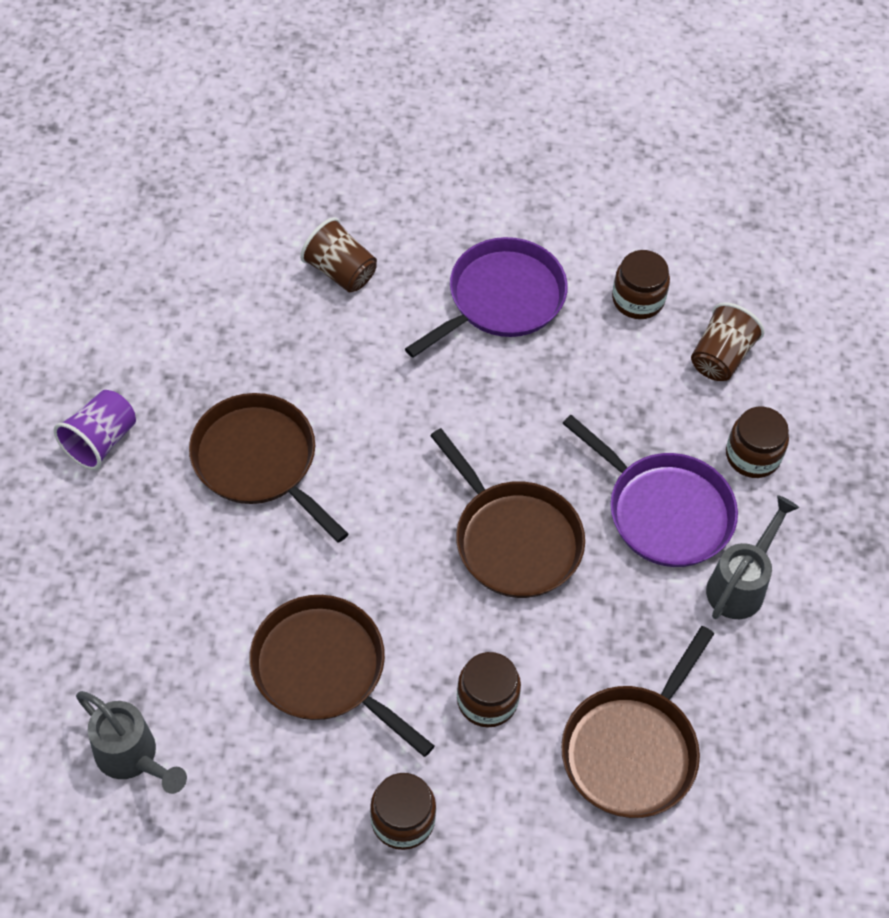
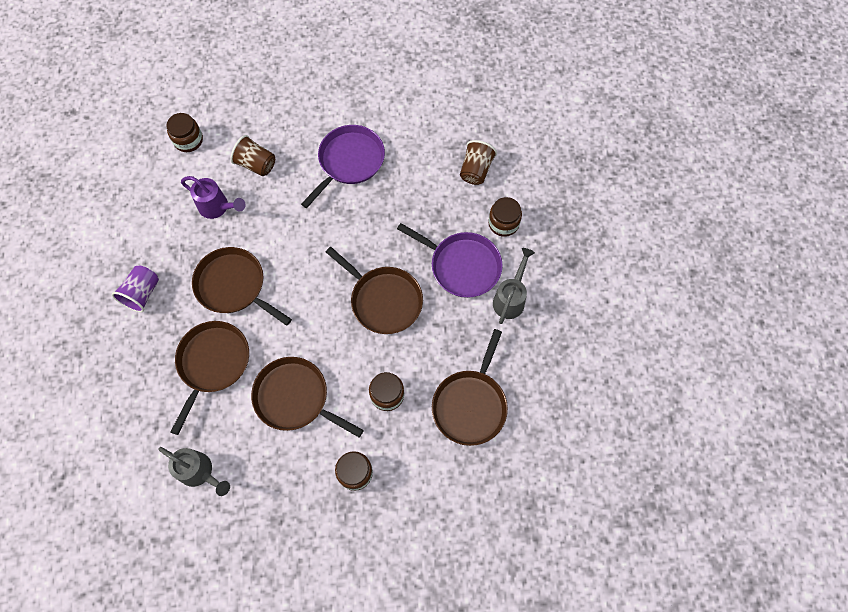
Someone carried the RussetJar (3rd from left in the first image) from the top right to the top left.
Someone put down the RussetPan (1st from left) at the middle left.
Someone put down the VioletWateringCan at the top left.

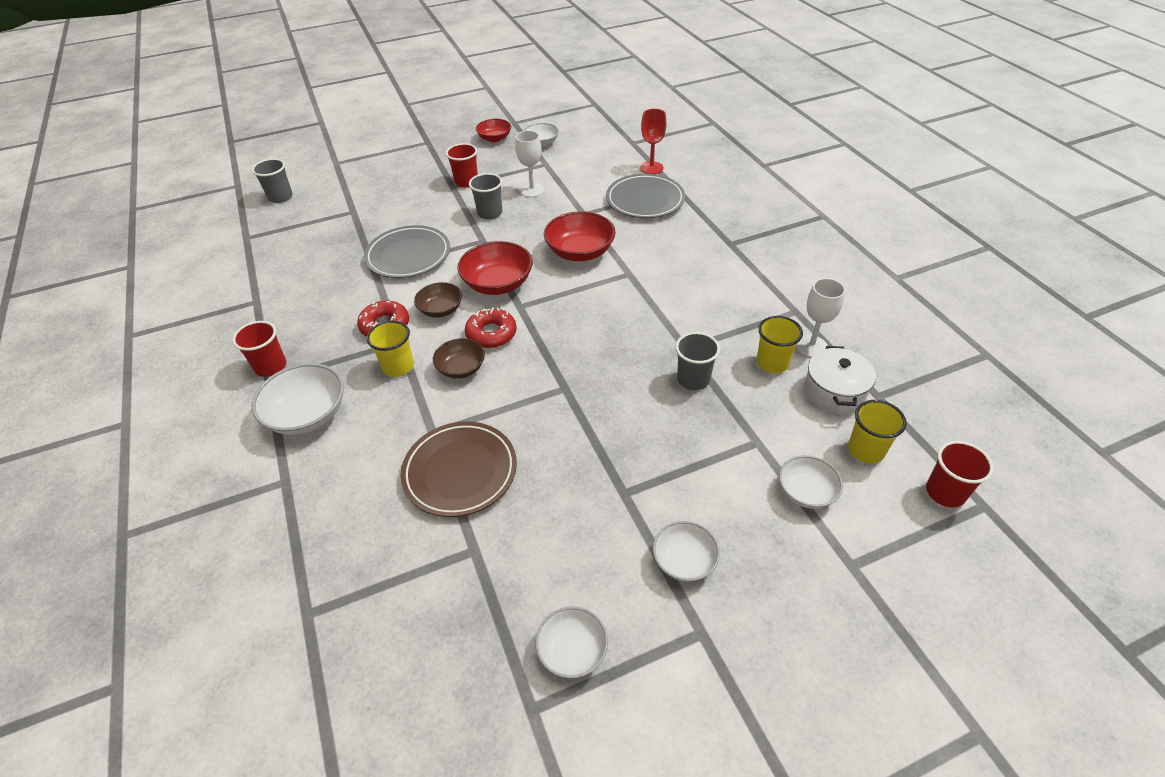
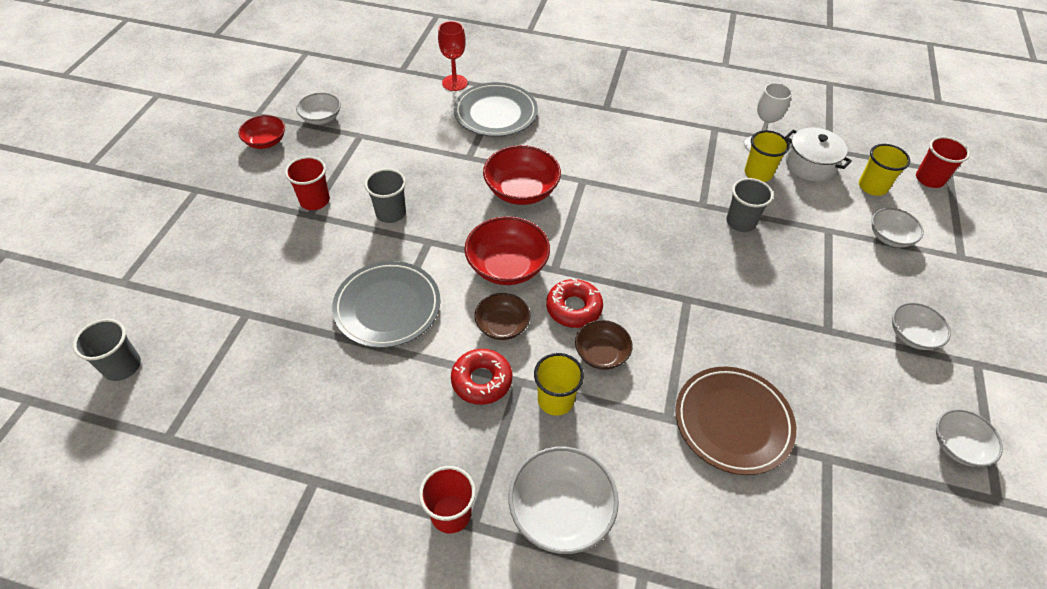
Someone took away the WhiteChalice (1st from left) at the top centre.

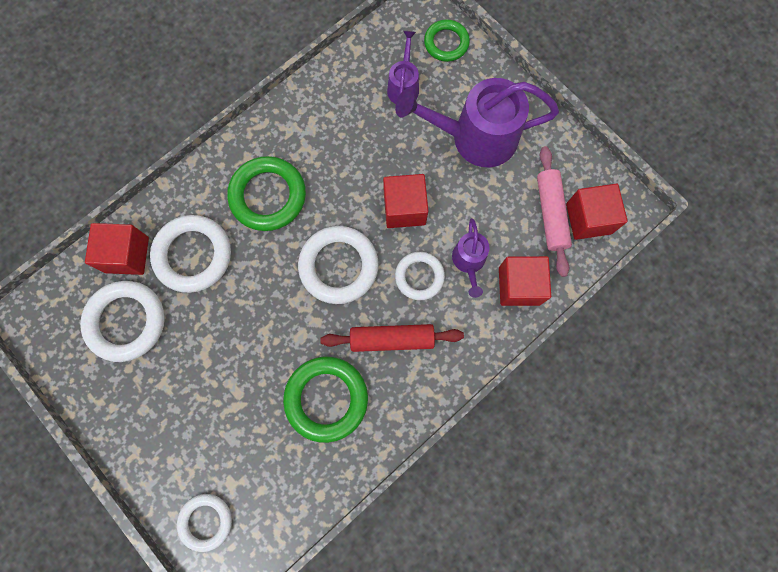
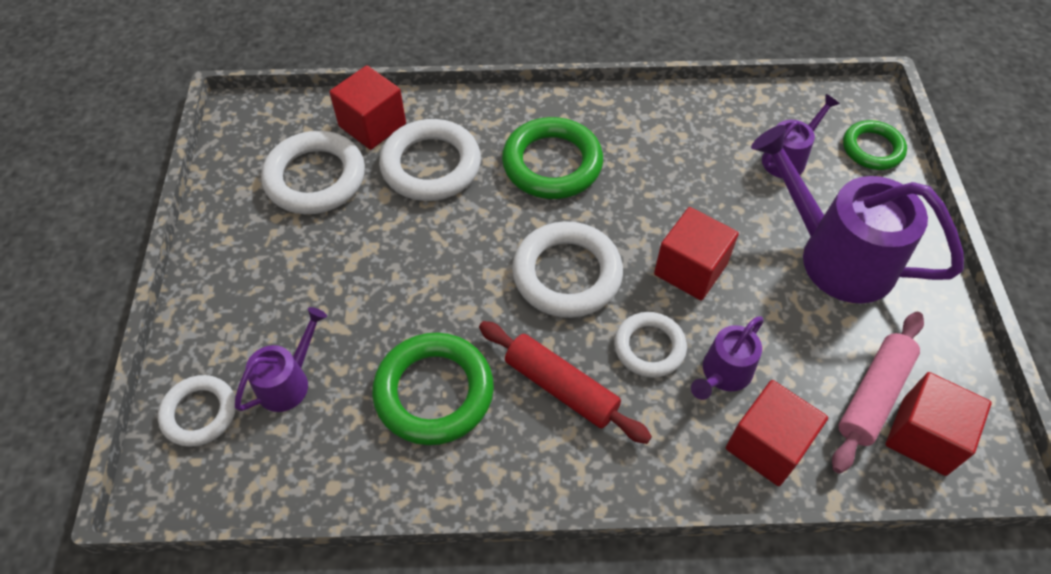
Someone put down the VioletWateringCan (1st from left) at the middle left.

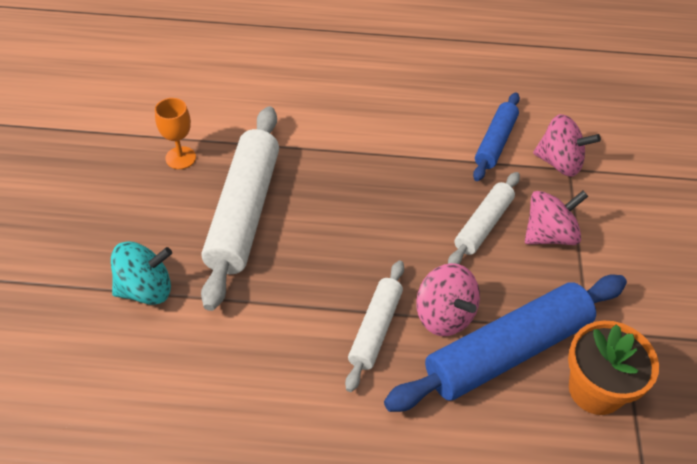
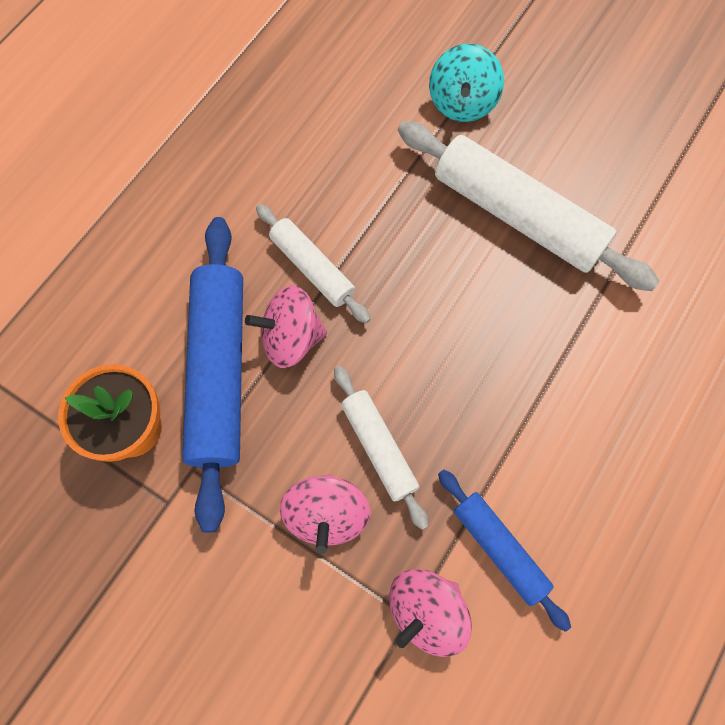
Someone took away the OrangeChalice at the top left.

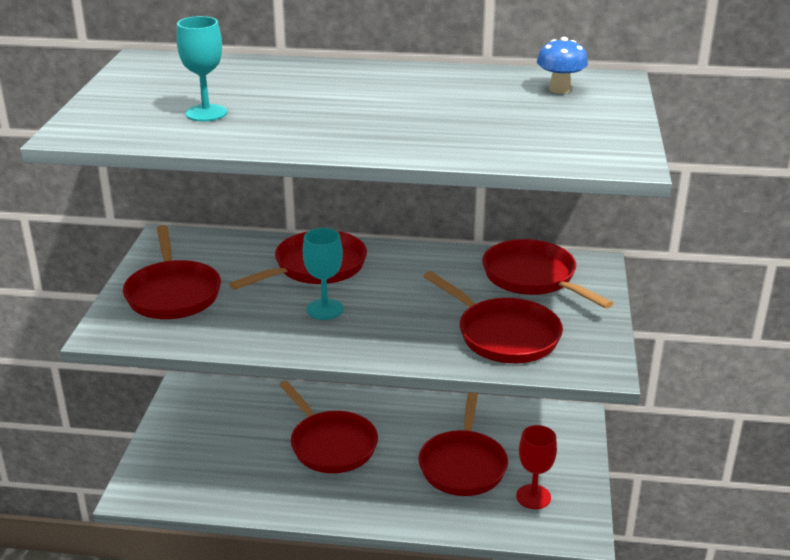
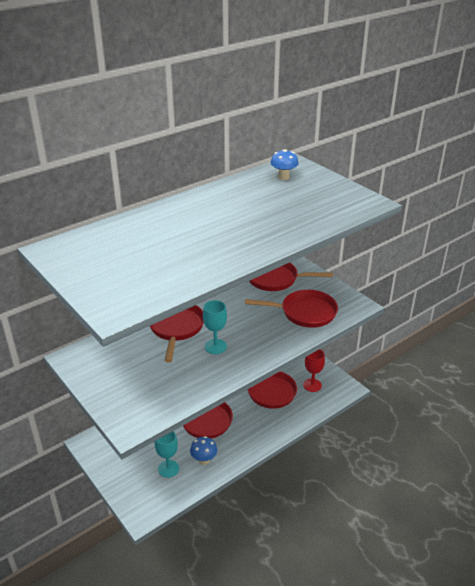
Someone carried the TurquoiseChalice (1st from left) from the top left to the bottom centre.
Someone put down the RoyalBlueFungus (1st from left) at the bottom centre.
Someone took away the RedPan (1st from left) at the middle left.

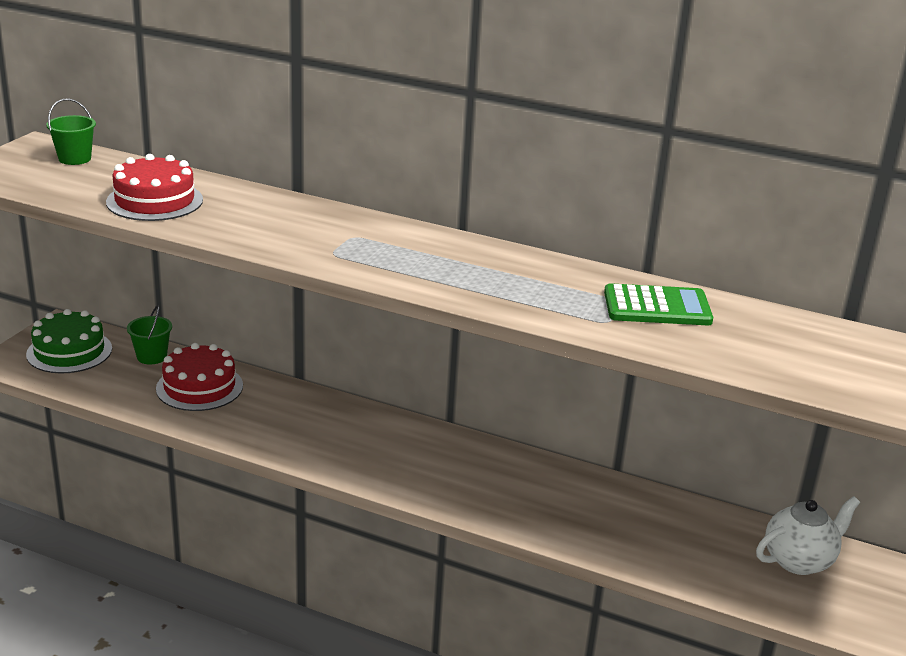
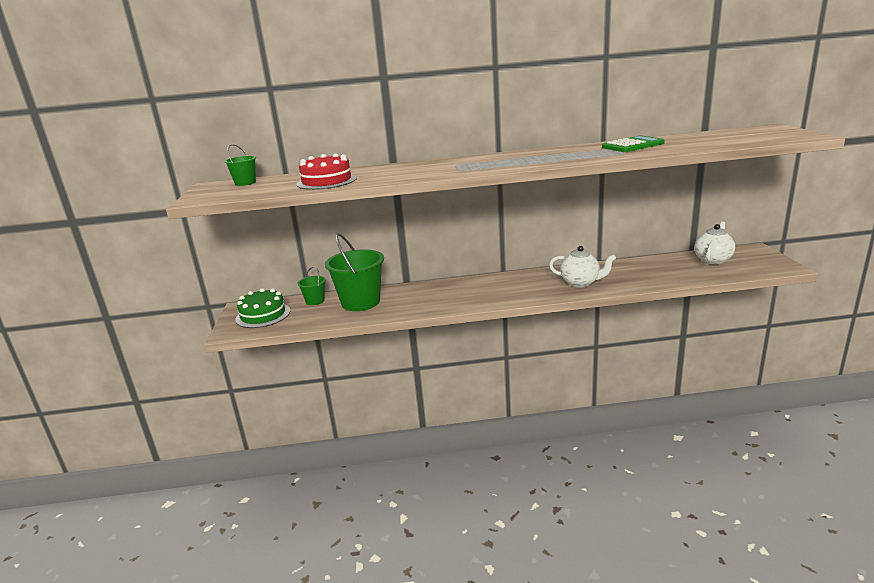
Someone swapped the RedLayerCake (2nd from left) at the middle left for the GreenPail (3rd from left) at the centre.
Someone put down the WhiteTeapot (1st from left) at the centre.

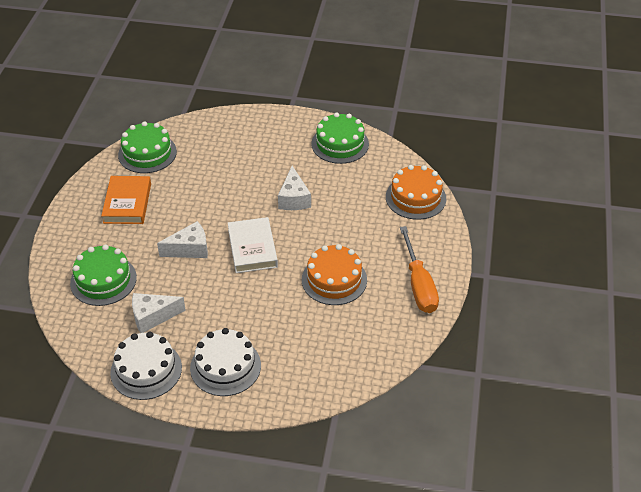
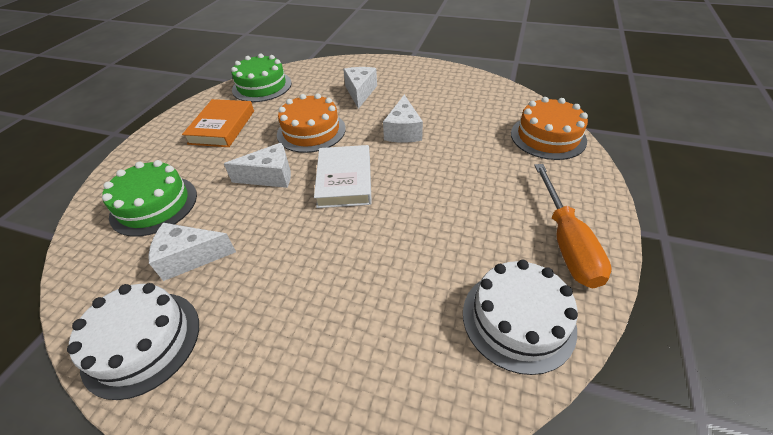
Someone carried the OrangeLayerCake (1st from left) from the centre to the top centre.
Someone put down the WhiteCheese (3rd from left) at the top centre.
Someone carried the WhiteLayerCake (2nd from left) from the bottom centre to the bottom right.
Someone took away the GreenLayerCake (3rd from left) at the top centre.

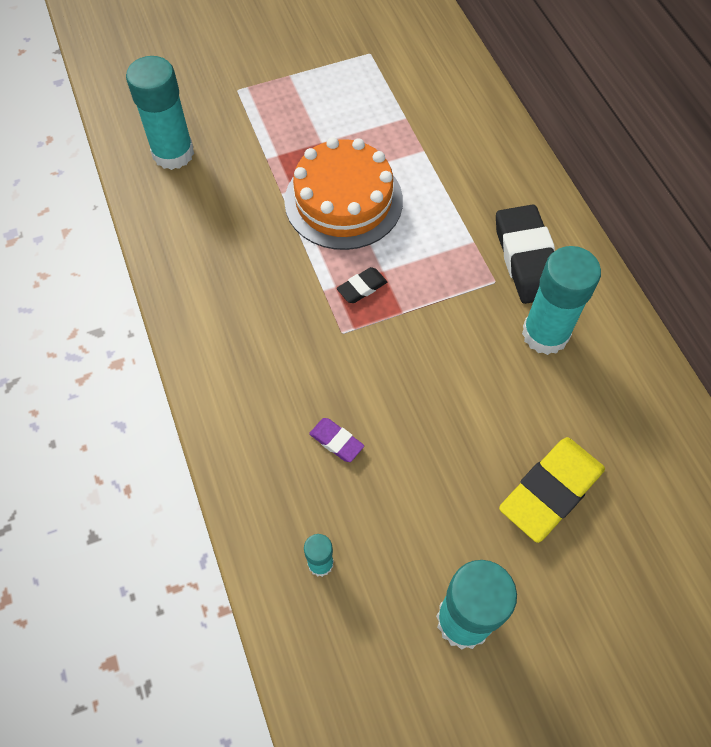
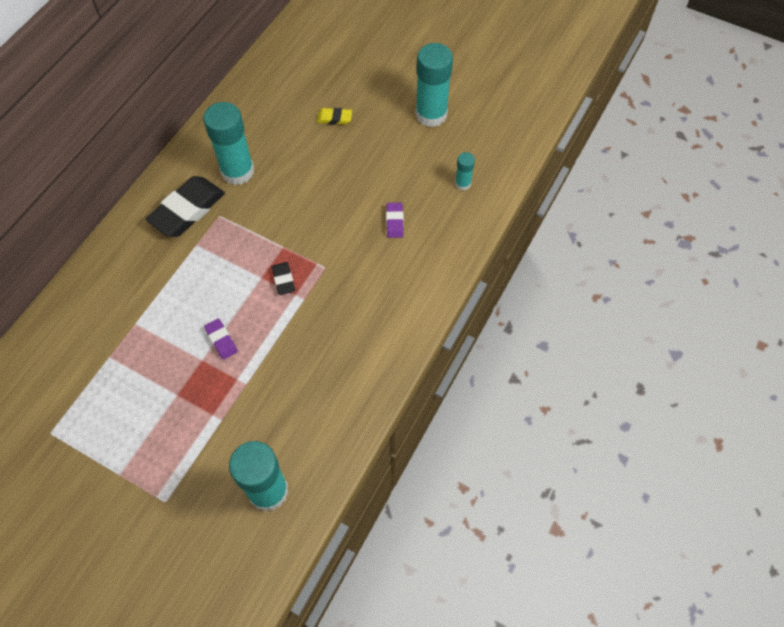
Someone swapped the OrangeLayerCake at the top centre for the VioletEraser (1st from left) at the middle left.
Someone rotated the JetBlackEraser (1st from left in the first image) at the centre by 60 degrees clockwise.
Someone scaled the BrightYellowEraser at the middle right by 0.48.

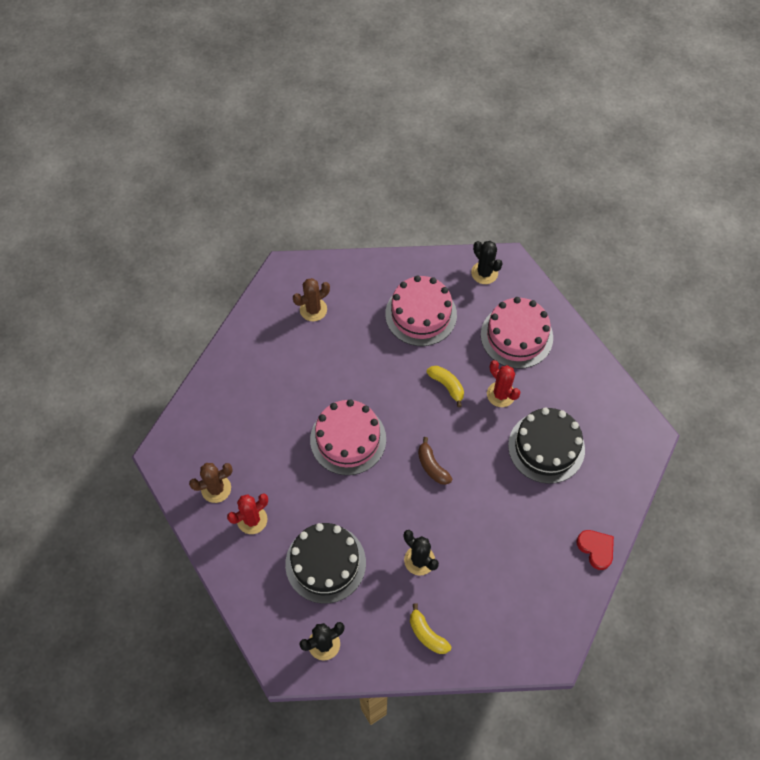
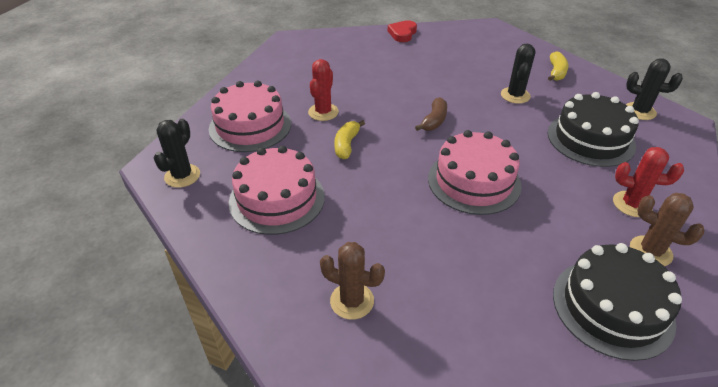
Someone carried the JetBlackLayerCake (2nd from left) from the middle right to the bottom right.

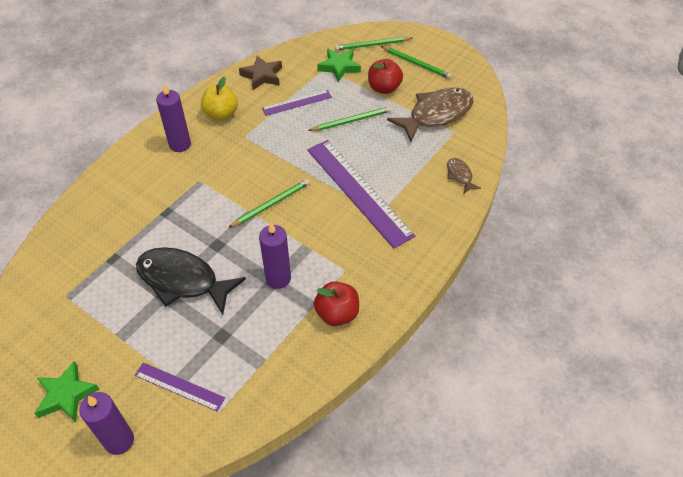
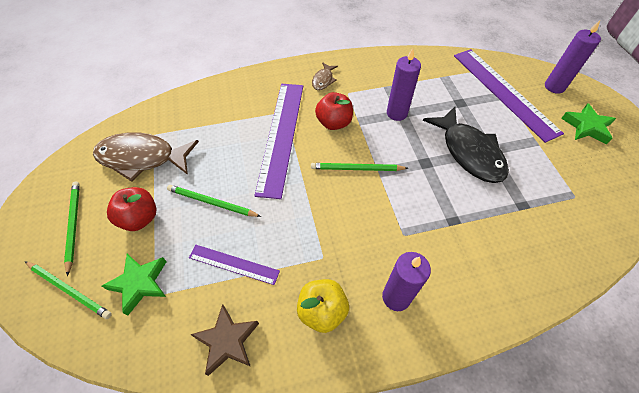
Someone carried the RussetToyFish (2nd from left) from the middle right to the top centre.
Someone carried the RedToyApple (1st from left in the first image) from the centre to the top centre.
Someone scaled the VioletMeasuringStick (1st from left in the first image) at the bottom left by 1.96.

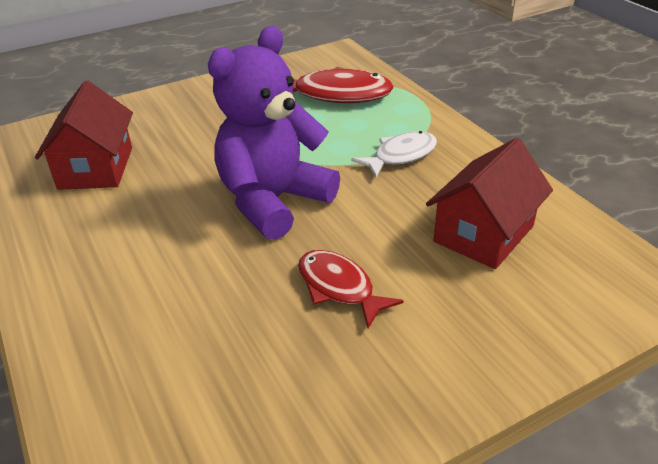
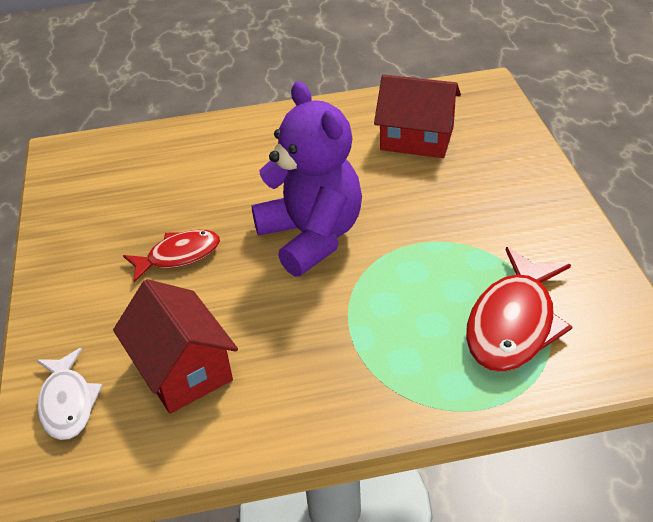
Someone carried the WhiteToyFish from the top centre to the bottom left.

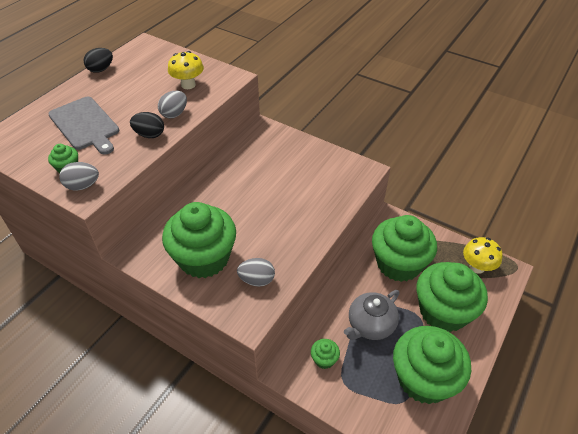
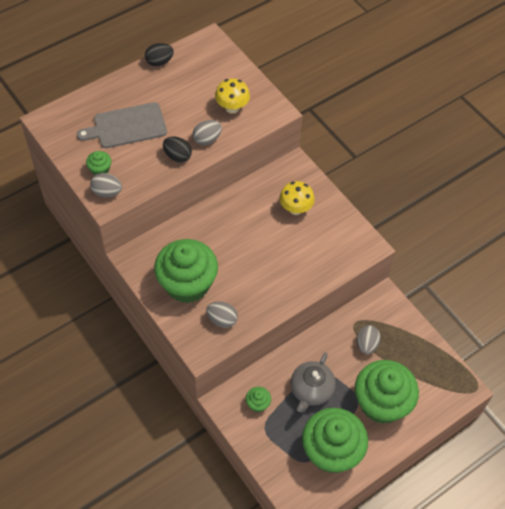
Someone rotated the GrayChoppingBoard at the top left by 90 degrees clockwise.
Someone carried the BrightYellowFungus (2nd from left) from the middle right to the centre.
Someone rotated the GrayTeapot at the bottom centre by 45 degrees counterclockwise.
Someone swapped the GreenMuffin (4th from left) at the middle right for the GrayEggShape (4th from left) at the middle right.

